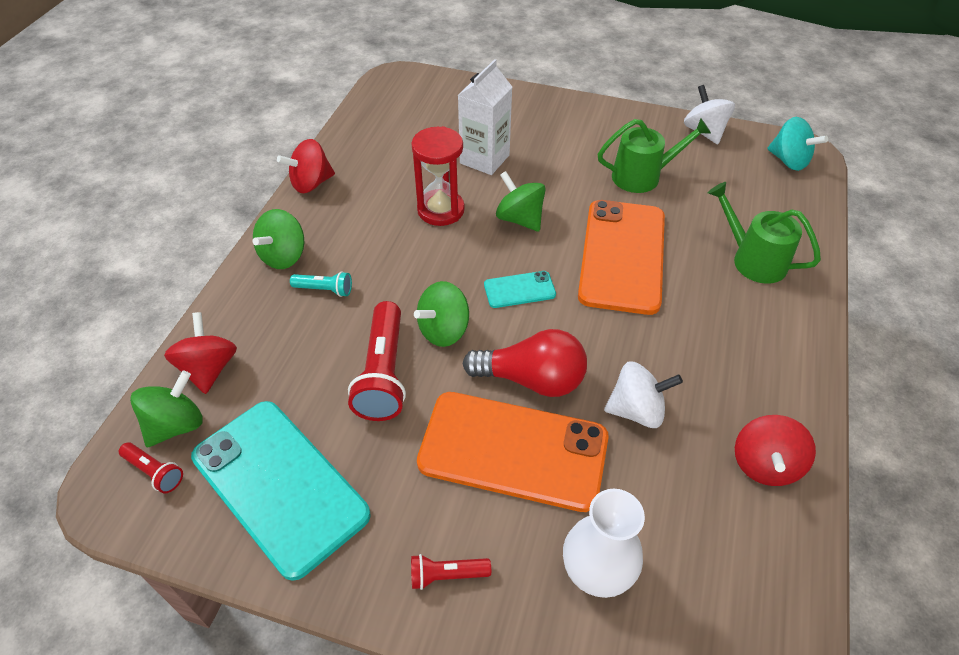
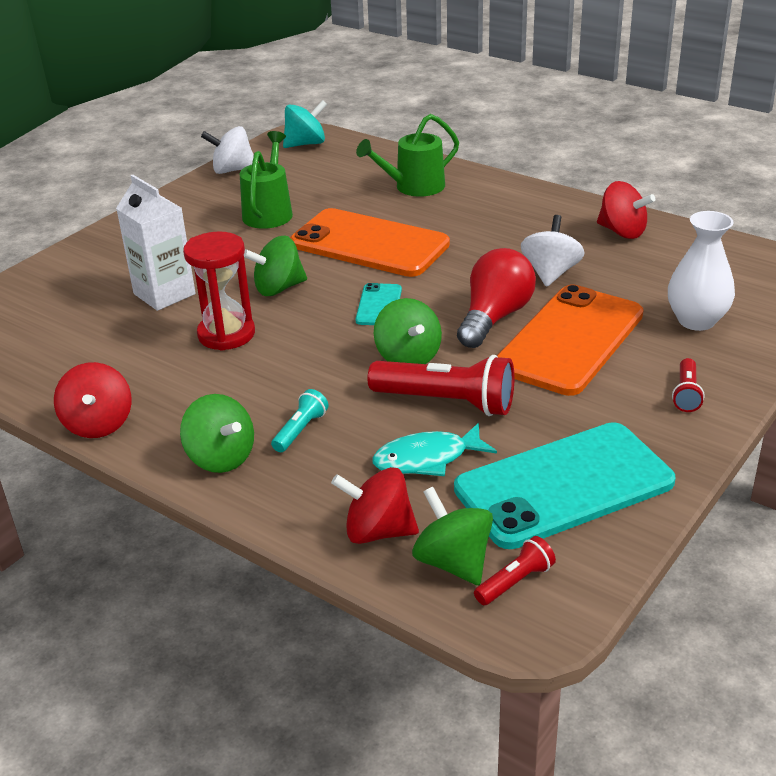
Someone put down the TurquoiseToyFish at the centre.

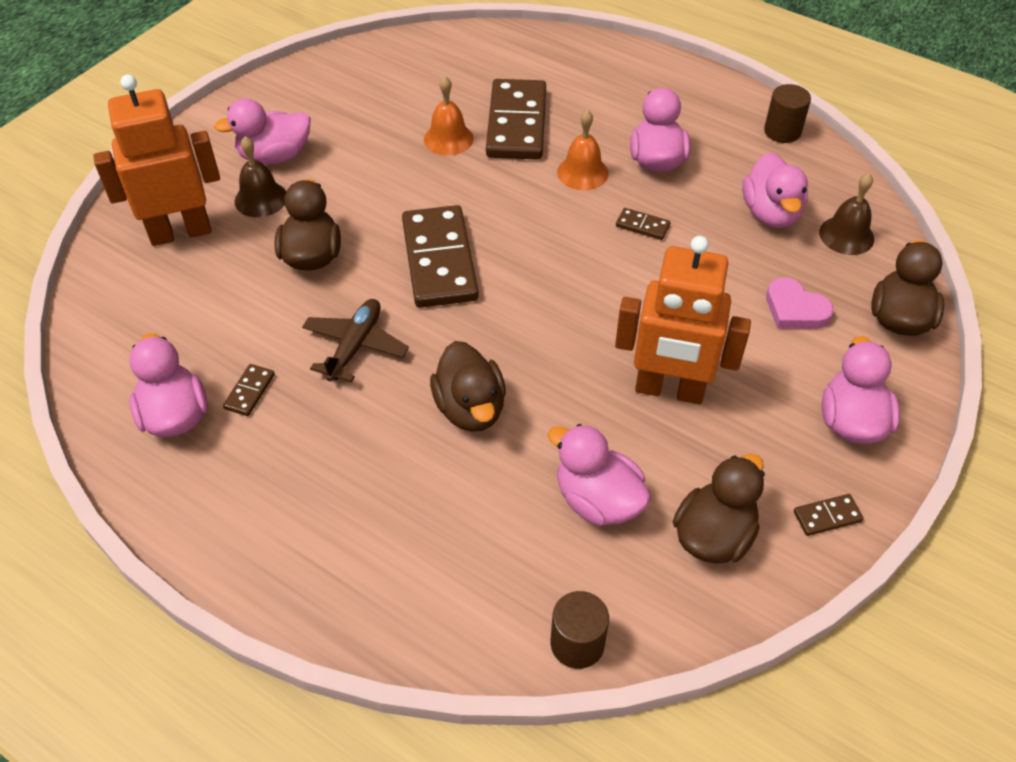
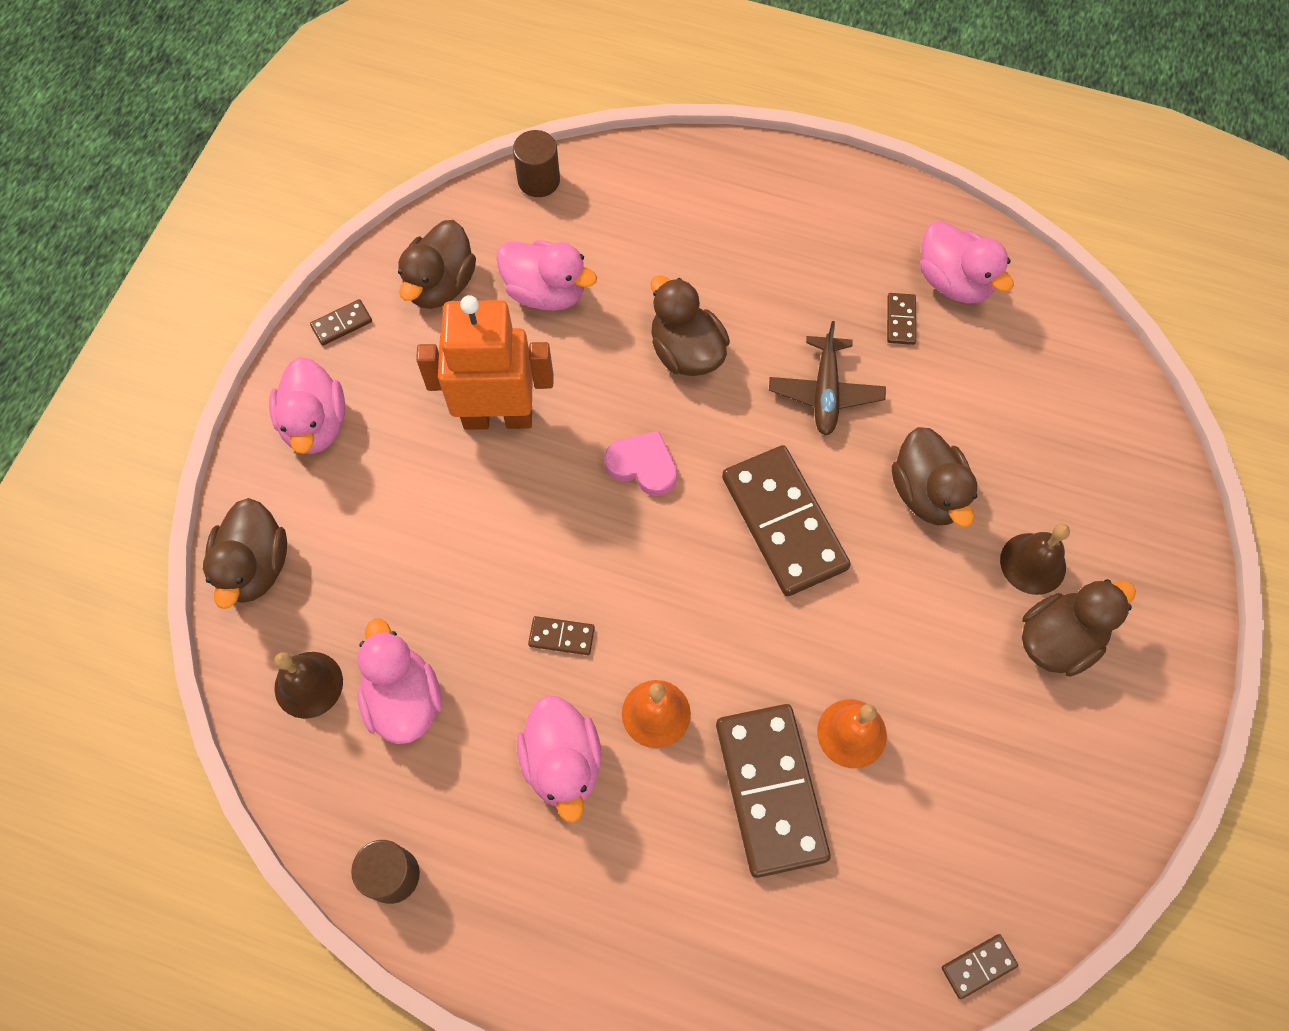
Someone carried the PinkHeartShape from the middle right to the centre.
Someone put down the RussetDominoPiece (6th from left) at the bottom right.
Someone repainted the PinkToyDuck (2nd from left) at the top left, which became the RussetToyDuck (5th from left) at the middle right.
Someone took away the OrangeToyRobot (1st from left) at the top left.

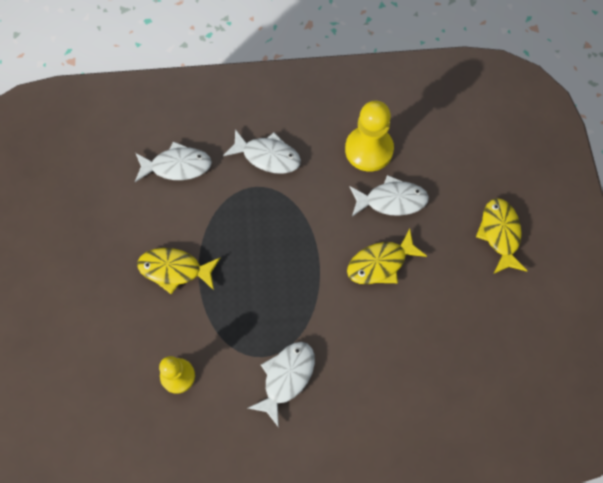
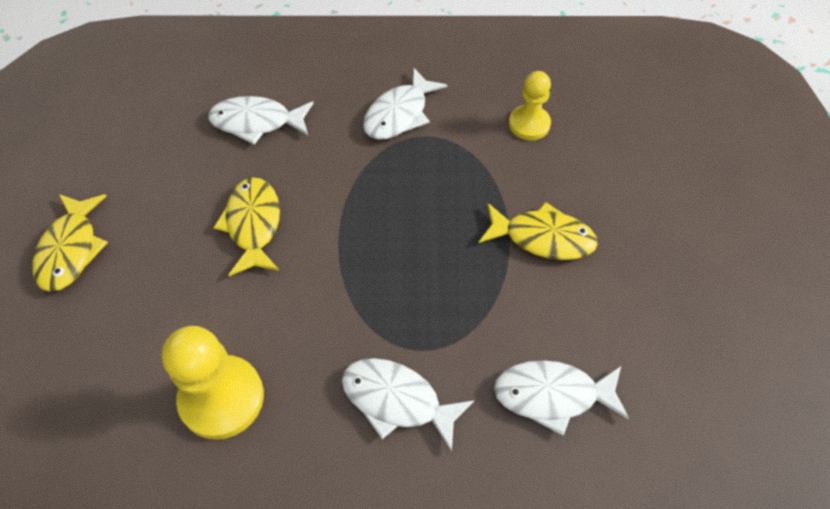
Someone carried the WhiteToyFish (4th from left in the first image) from the centre to the top left.
Someone rotated the BrightYellowToyFish (2nd from left) at the centre by 75 degrees counterclockwise.

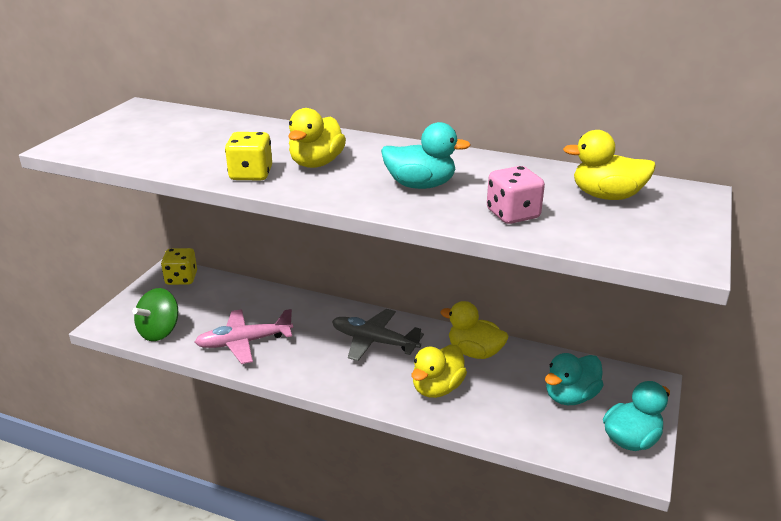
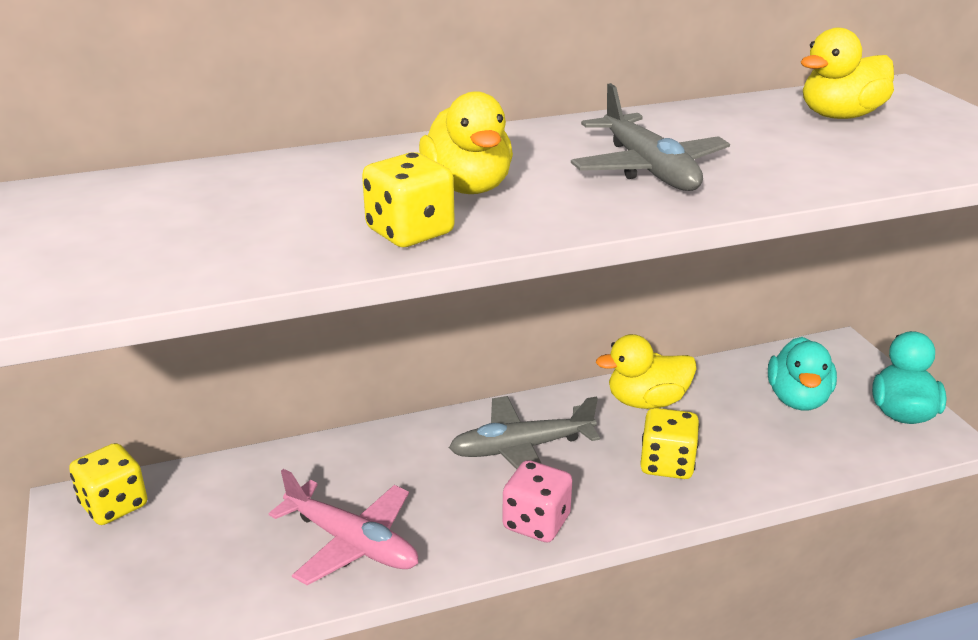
Someone rotated the PinkAeroplane at the middle left by 90 degrees counterclockwise.
Someone carried the PinkGameDie from the centre to the bottom centre.
Someone swapped the TurquoiseToyDuck (1st from left) at the top centre for the GrayAeroplane (2nd from left) at the top centre.
Someone swapped the BrightYellowToyDuck (2nd from left) at the bottom centre for the BrightYellowGameDie (3rd from left) at the bottom right.
Someone took away the GreenToyTop at the middle left.

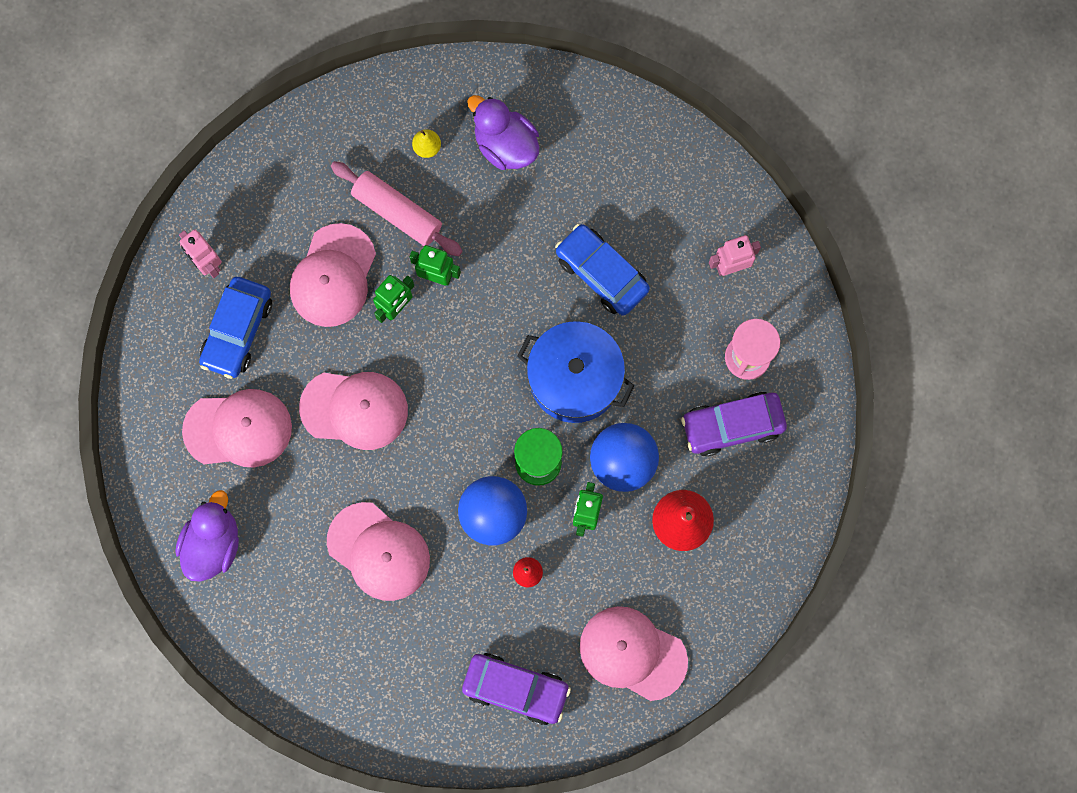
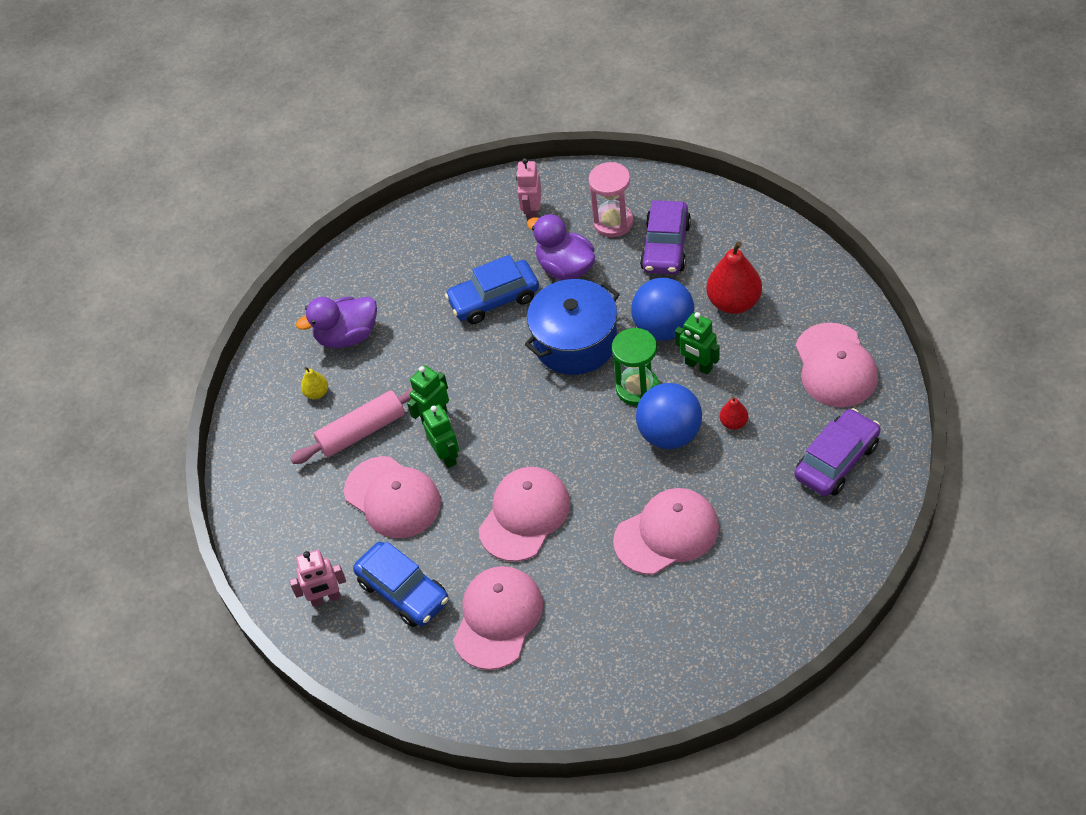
Someone carried the VioletToyDuck (1st from left in the first image) from the bottom left to the top centre.
Someone rotated the PinkBaseballCap (5th from left) at the bottom centre by 60 degrees counterclockwise.

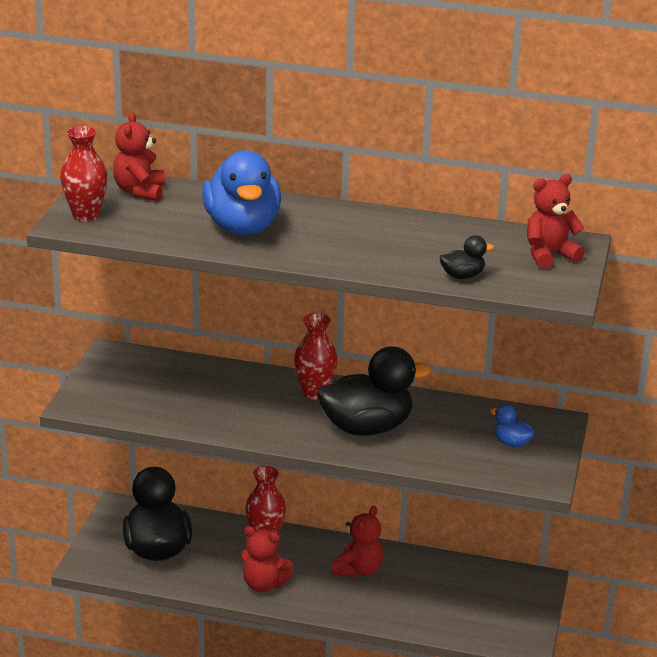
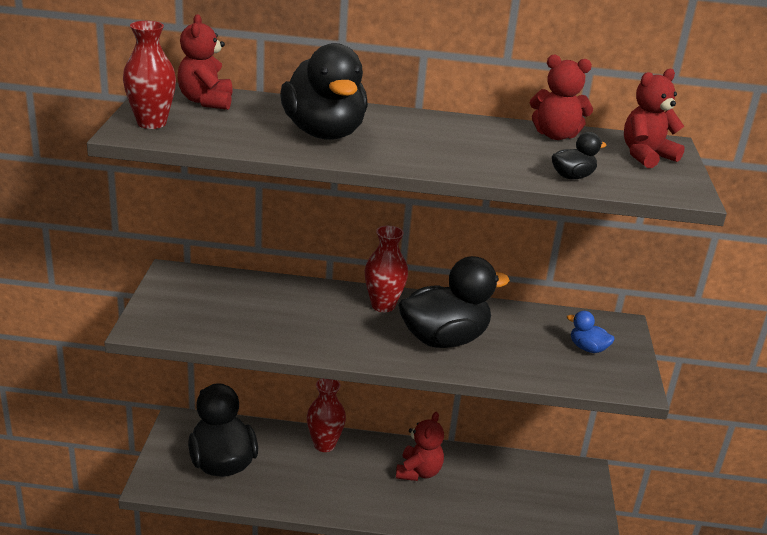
Someone repainted the RoyalBlueToyDuck (1st from left) at the top centre, which became the JetBlackToyDuck (2nd from left) at the top centre.
Someone carried the RedStuffedBear (2nd from left in the first image) from the bottom centre to the top right.

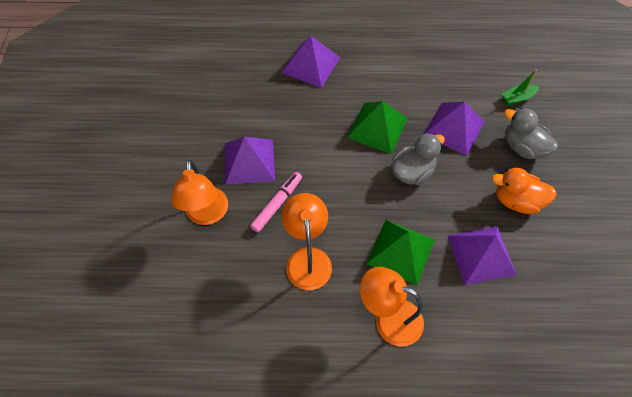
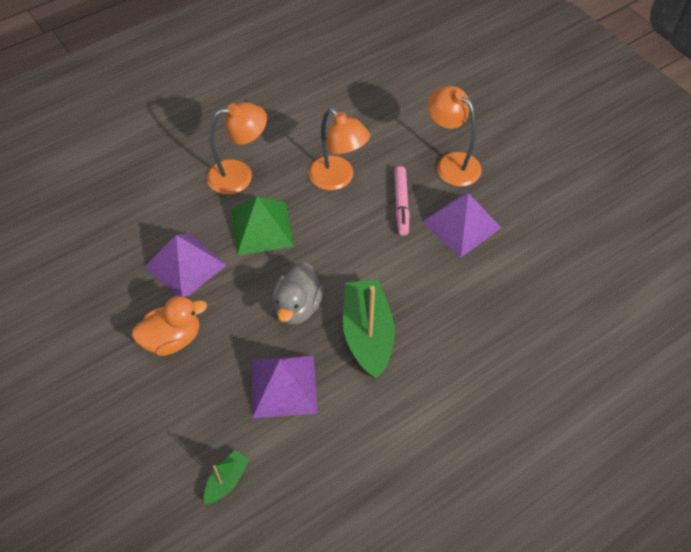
Someone swapped the GreenPyramid (1st from left) at the top centre for the GreenBoat (2nd from left) at the centre.
Someone took away the VioletPyramid (2nd from left) at the top centre.
Someone took away the GrayToyDuck (2nd from left) at the middle right.

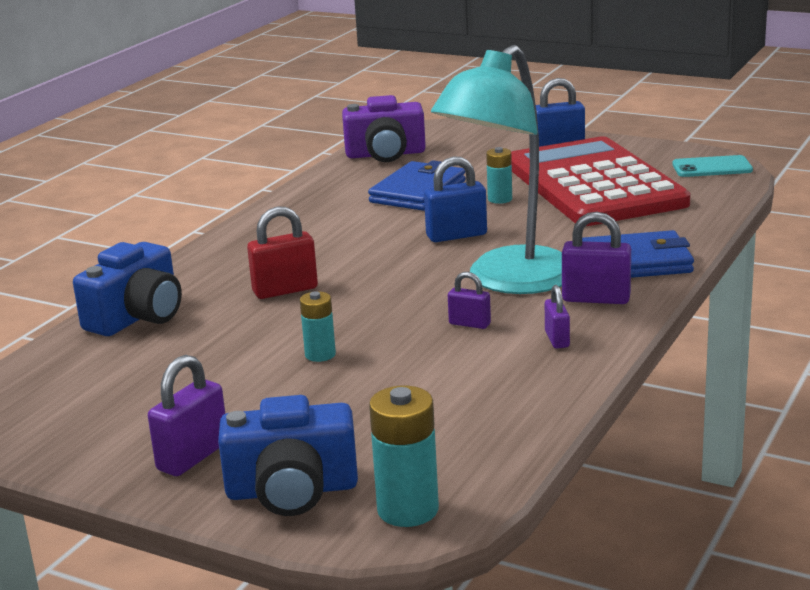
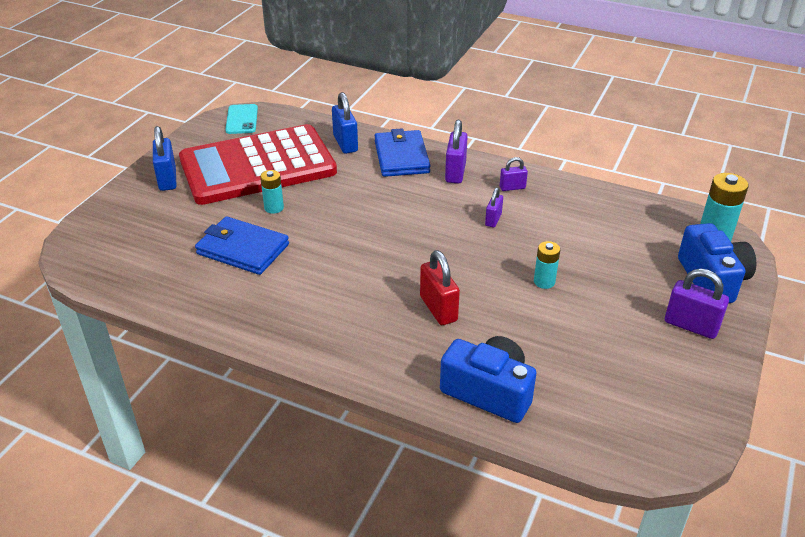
Someone carried the RoyalBlueSmallLock (1st from left in the first image) from the centre to the top centre.
Someone took away the VioletCompactCamera at the top centre.
Someone took away the TurquoiseLamp at the top centre.

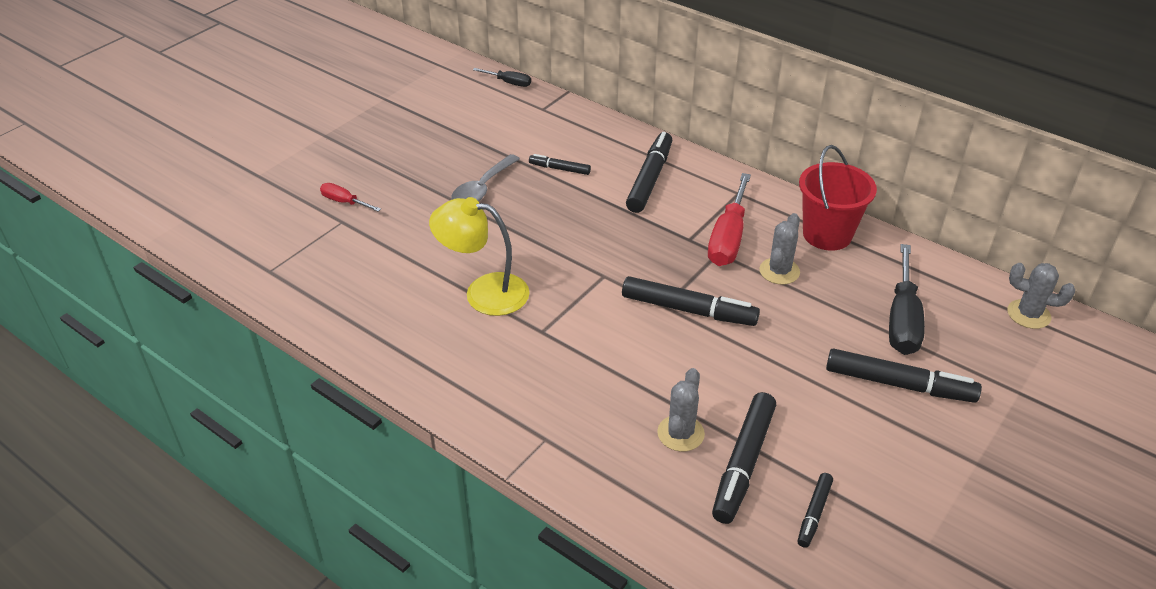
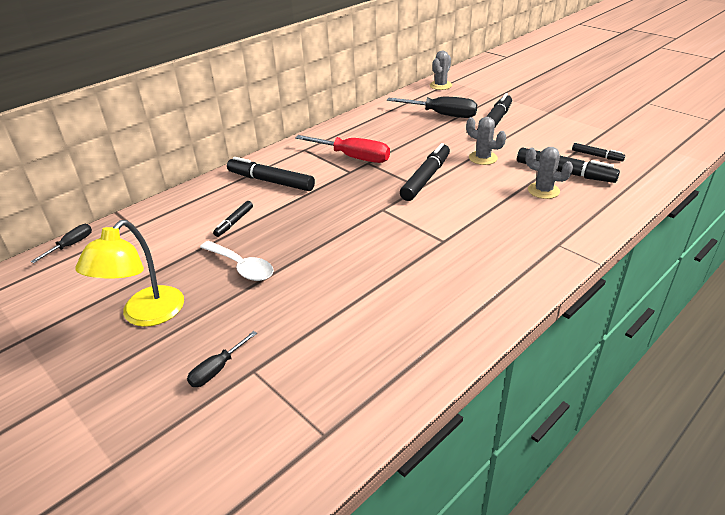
Someone carried the BrightYellowLamp from the centre to the middle left.
Someone repainted the RedScrewdriver (1st from left) at the middle left, which became the JetBlackScrewdriver (2nd from left) at the bottom left.
Someone repainted the GraySpoon at the top centre, which became the WhiteSpoon at the middle left.
Someone carried the GrayCactus (2nd from left) from the middle right to the top right.
Someone took away the RedPail at the middle right.

